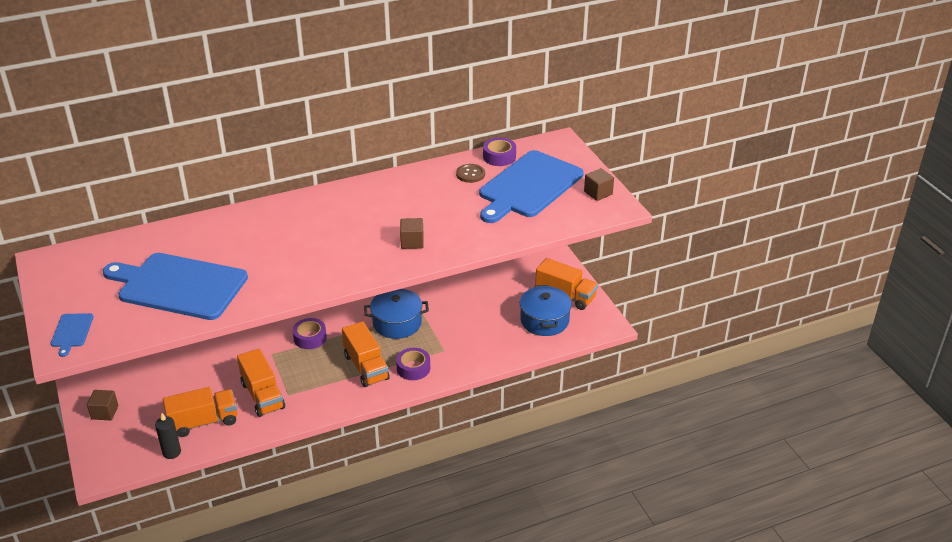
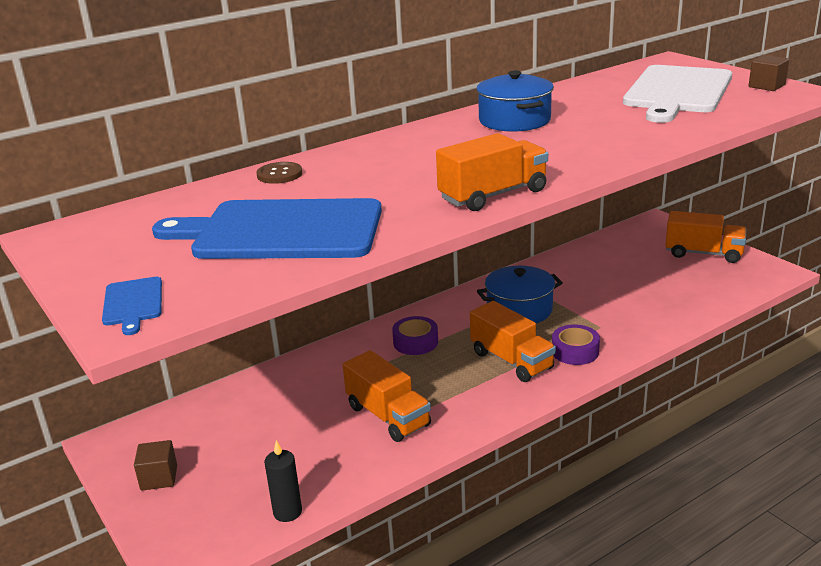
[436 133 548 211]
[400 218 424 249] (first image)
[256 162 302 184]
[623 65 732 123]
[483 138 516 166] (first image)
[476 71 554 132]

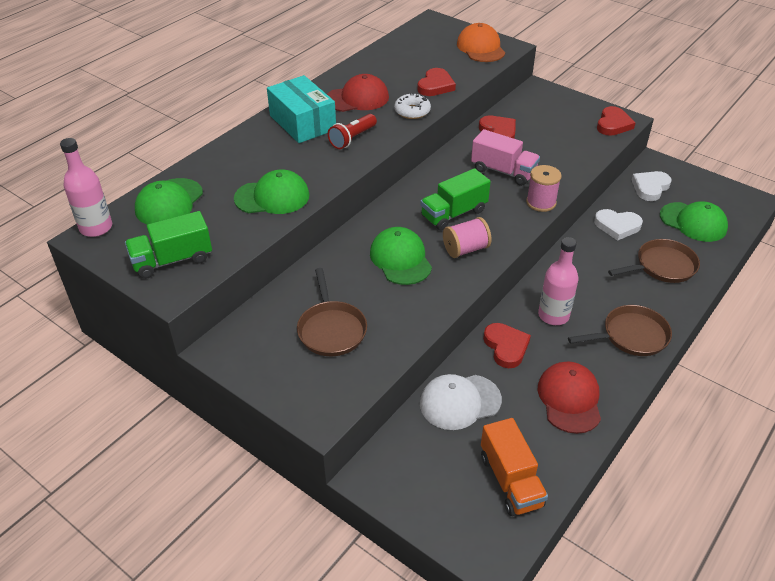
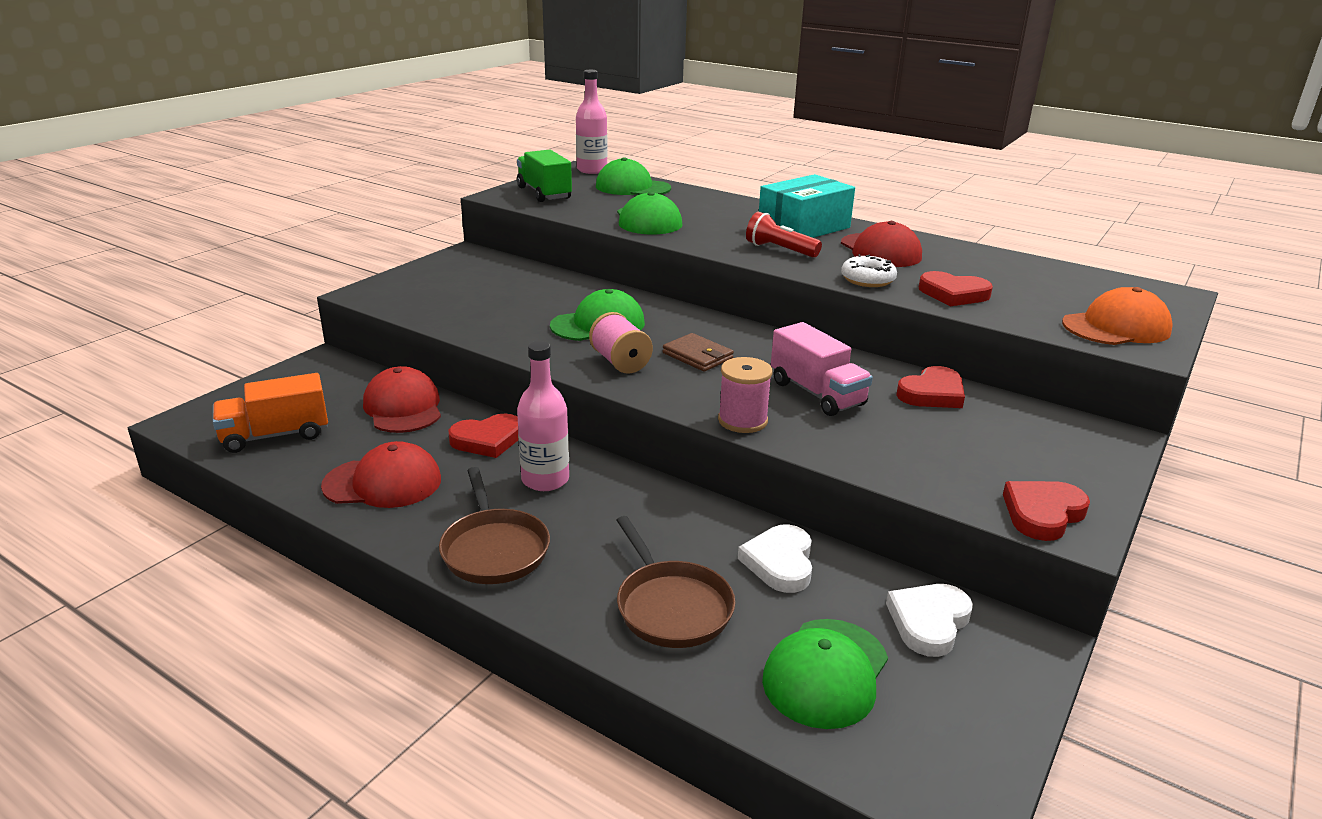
[297 268 367 356] (first image)
[663 333 734 372]
[363 366 441 433]
[771 322 873 416]
[1003 481 1090 541]
[886 584 973 657]

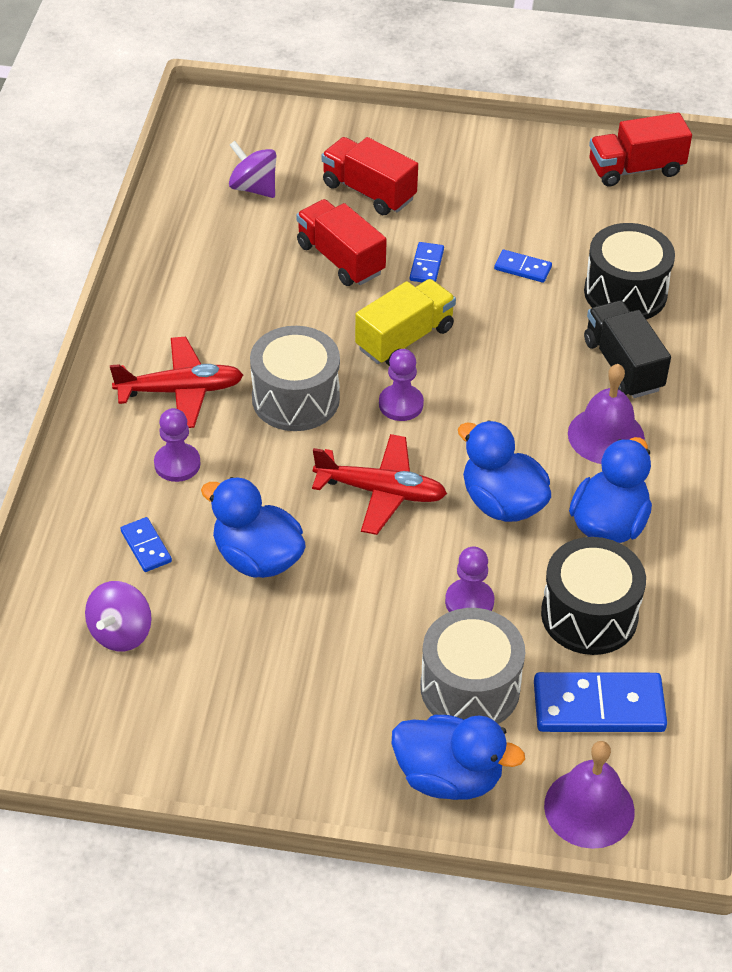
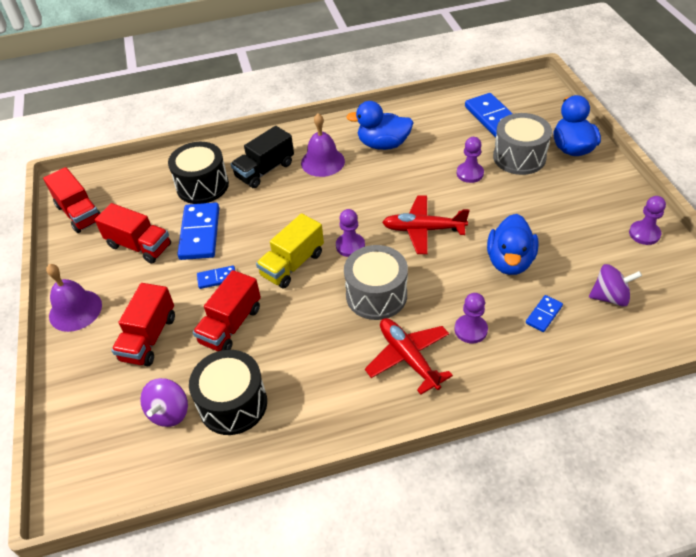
[382 196 469 254]
[256 213 324 288]
[458 420 551 522] (first image)
[177 203 219 260]
[189 350 267 435]
[46 264 102 332]
[95 203 171 264]
[629 196 666 245]

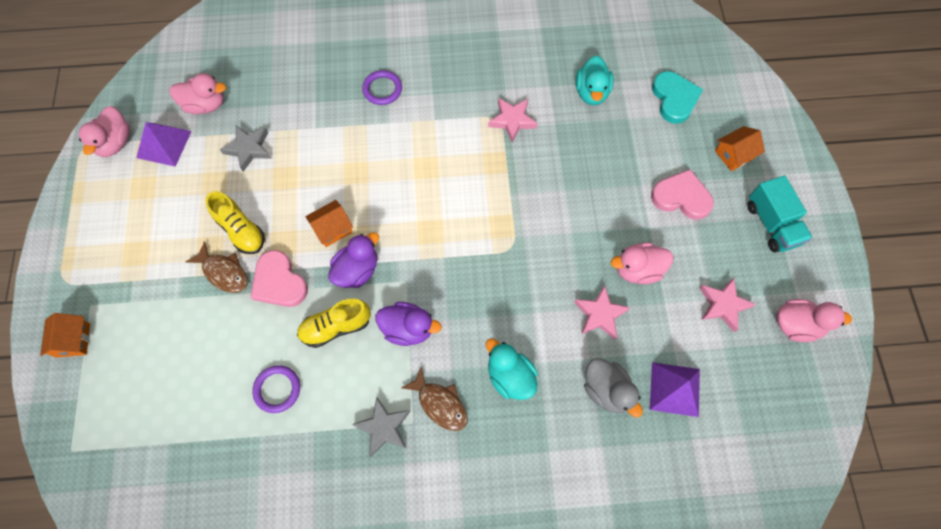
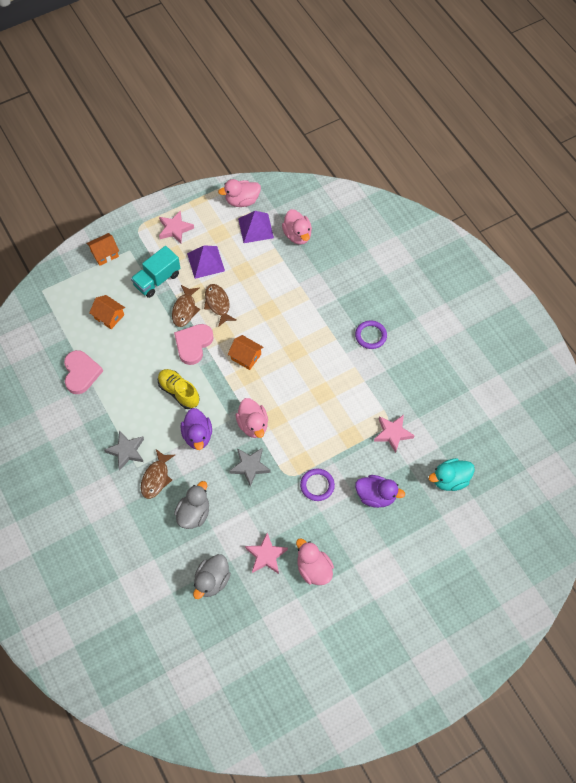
[204 284 237 327]
[229 448 271 487]
[300 469 335 501]
[355 475 405 508]
[174 481 209 529]
[187 245 225 279]
[64 350 103 394]
[652 71 703 124] (first image)
[159 211 194 243]
[89 295 125 329]
[131 246 180 298]
[236 398 268 438]

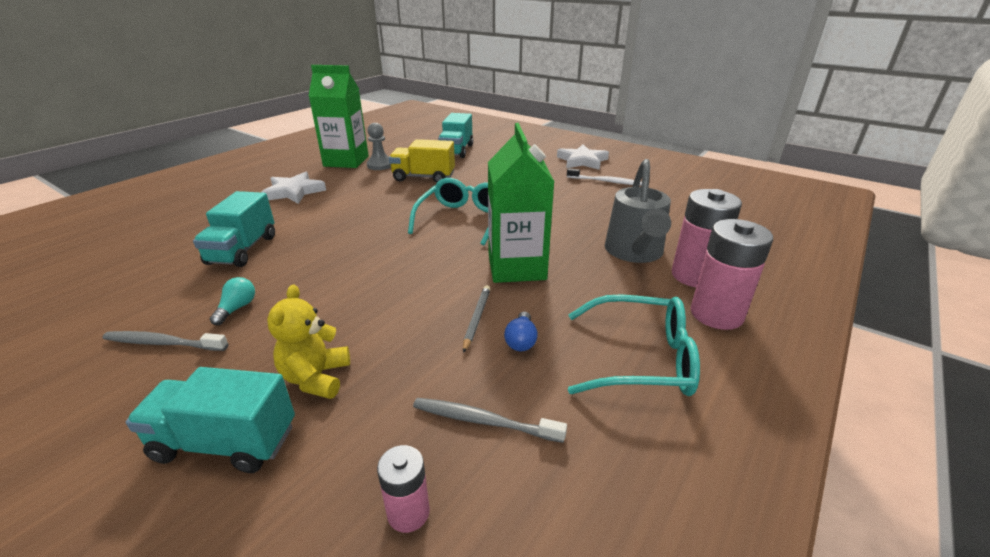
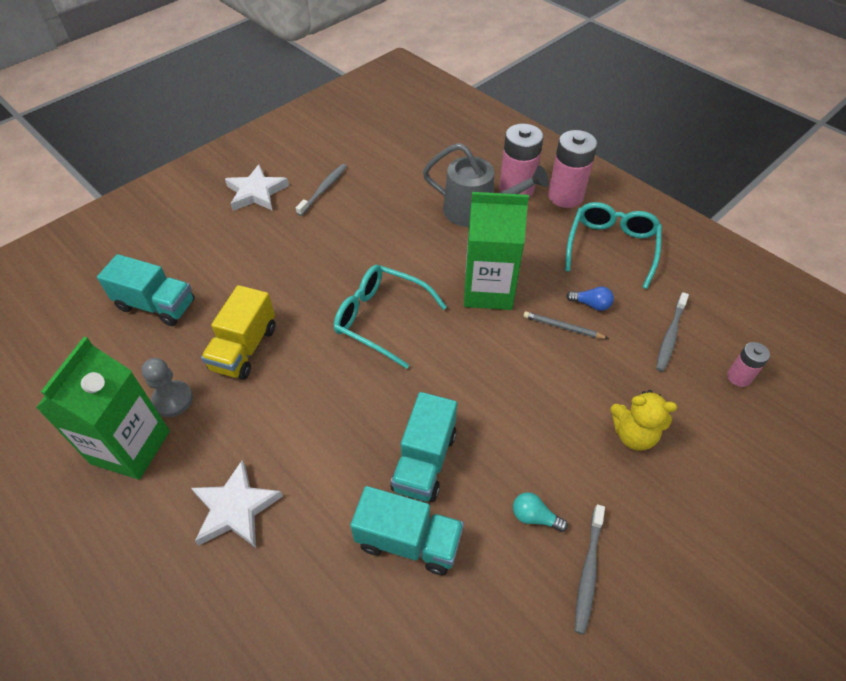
[391 392 457 502]
[296 164 347 216]

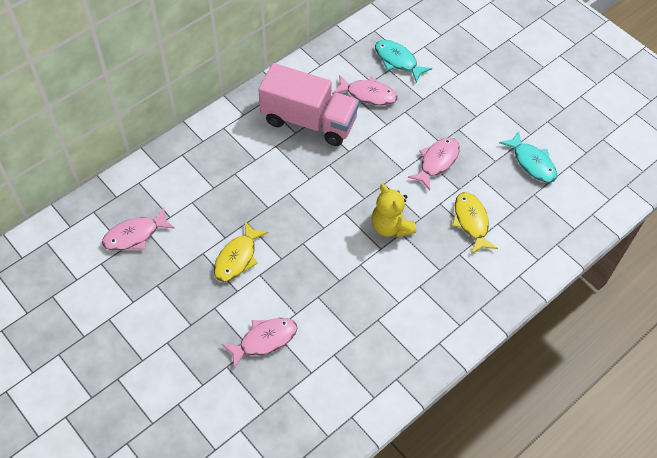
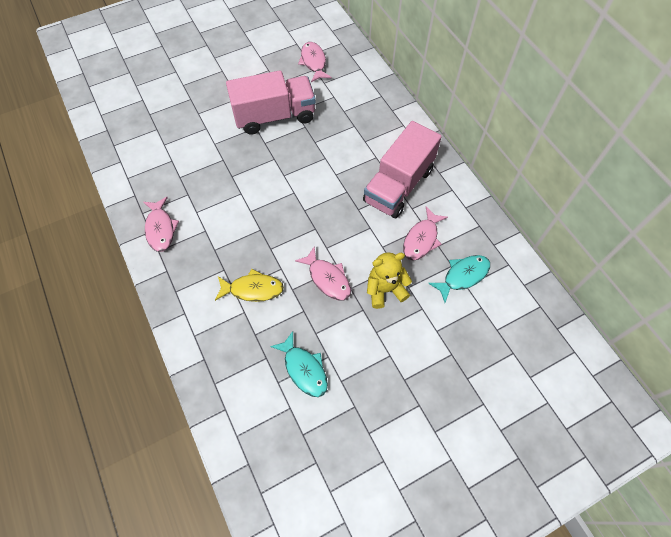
[226 70 316 135]
[143 197 179 252]
[367 252 412 309]
[270 331 328 397]

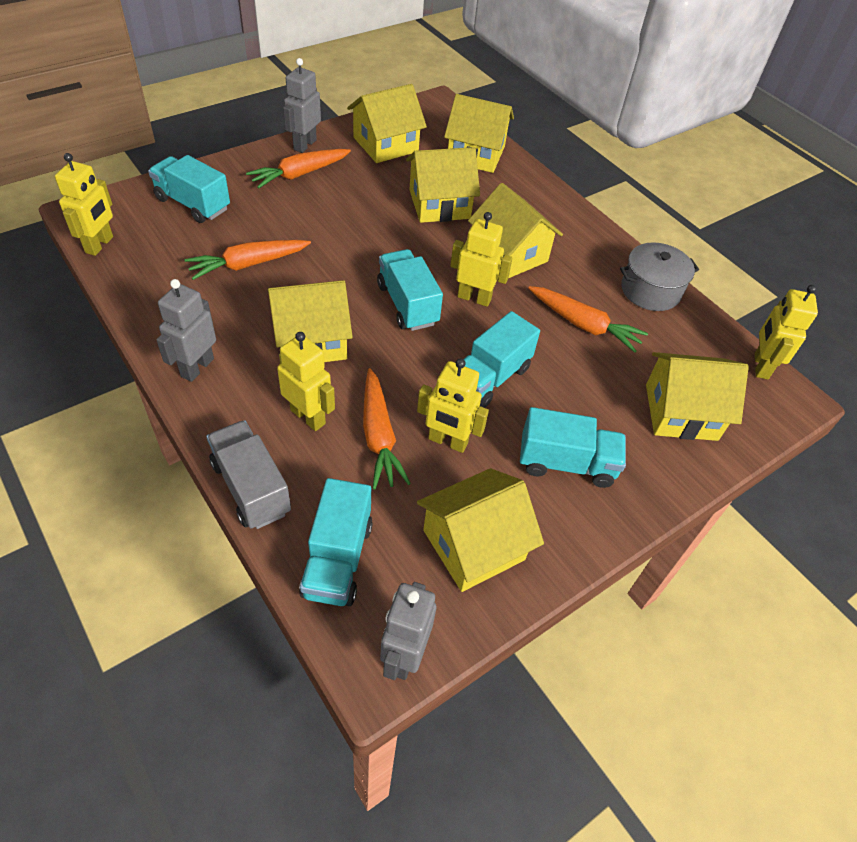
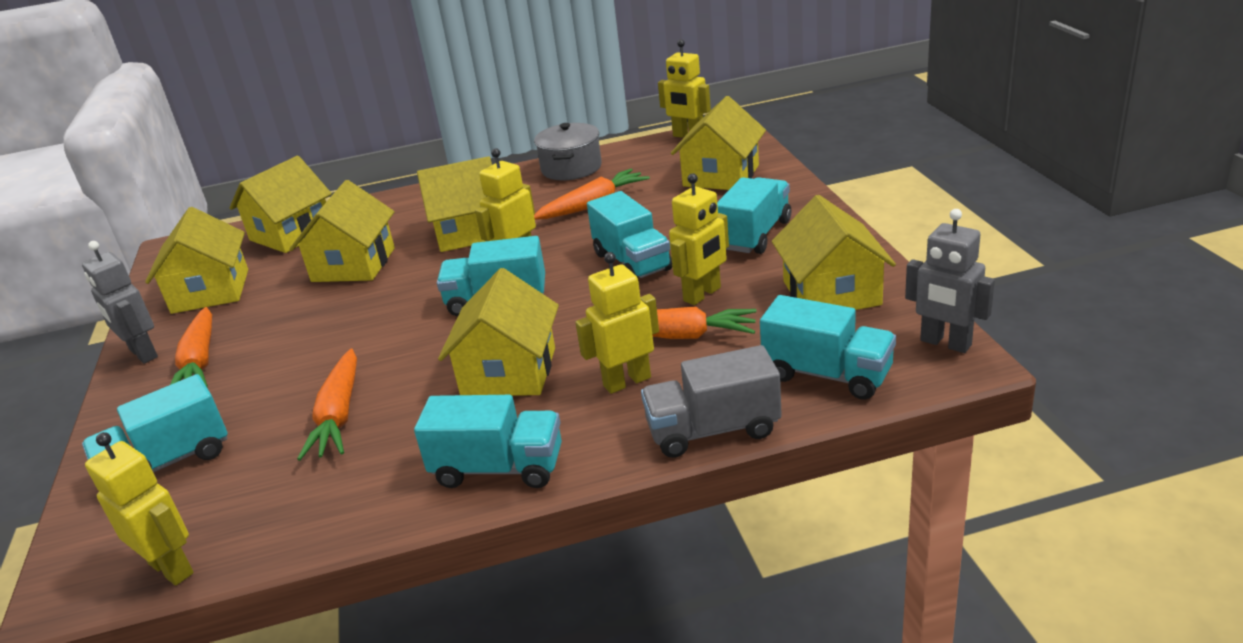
[414 395 562 488]

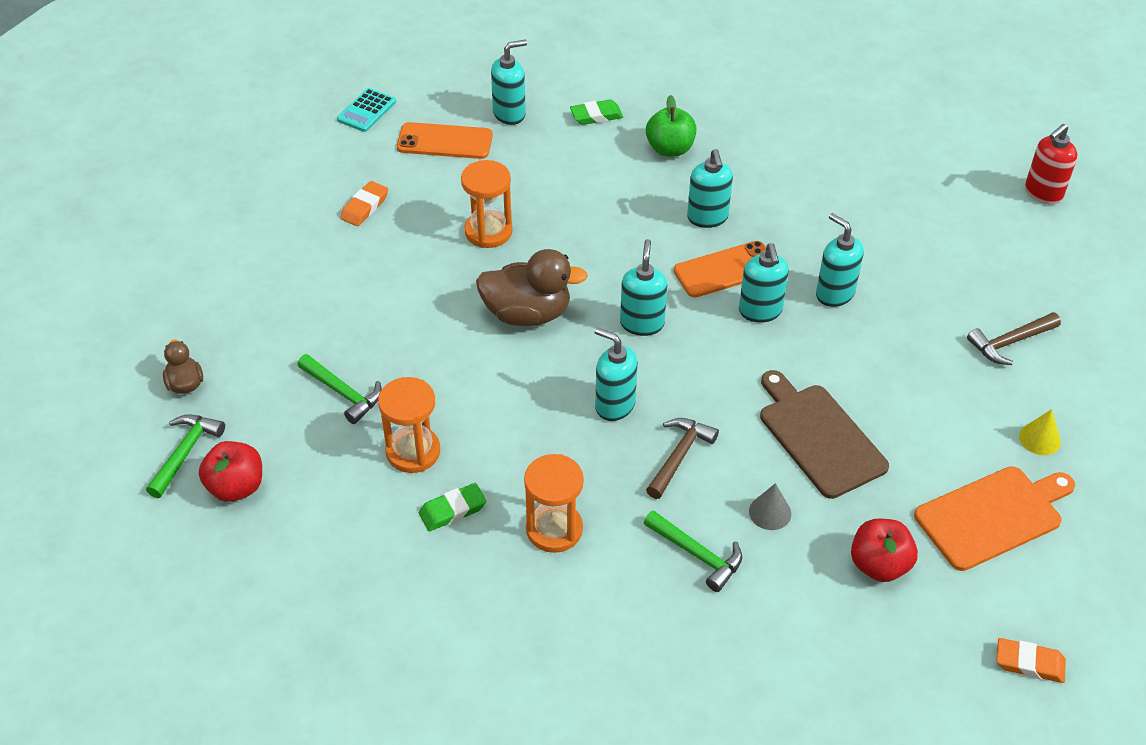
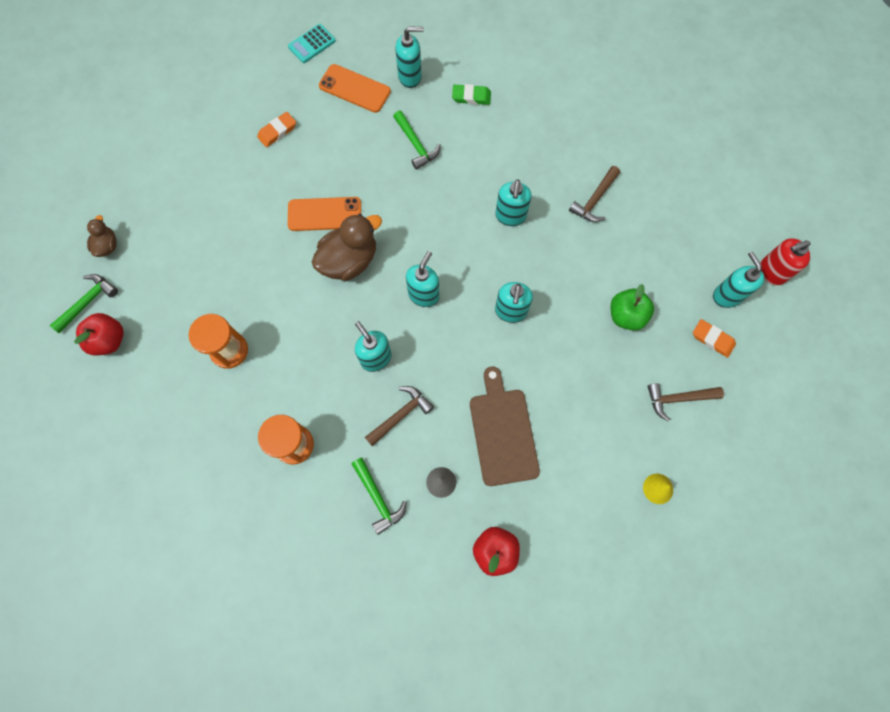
[393 111 441 170]
[419 483 486 531] (first image)
[461 160 513 248] (first image)
[312 214 382 281]
[611 284 654 331]
[288 197 361 231]
[713 251 764 308]
[914 466 1075 571] (first image)
[693 319 736 358]
[569 166 620 222]

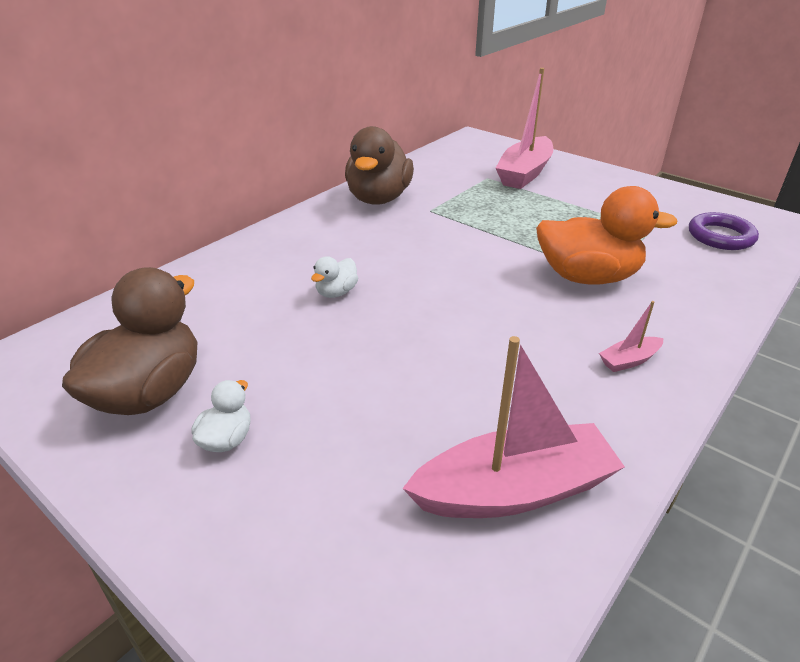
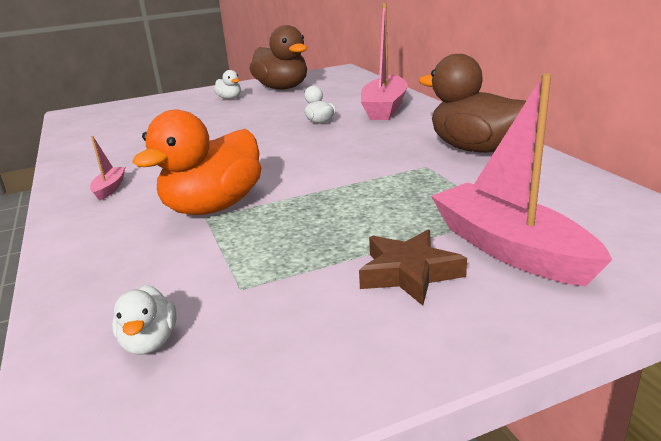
[361 3 408 120]
[112 285 176 355]
[359 230 467 305]

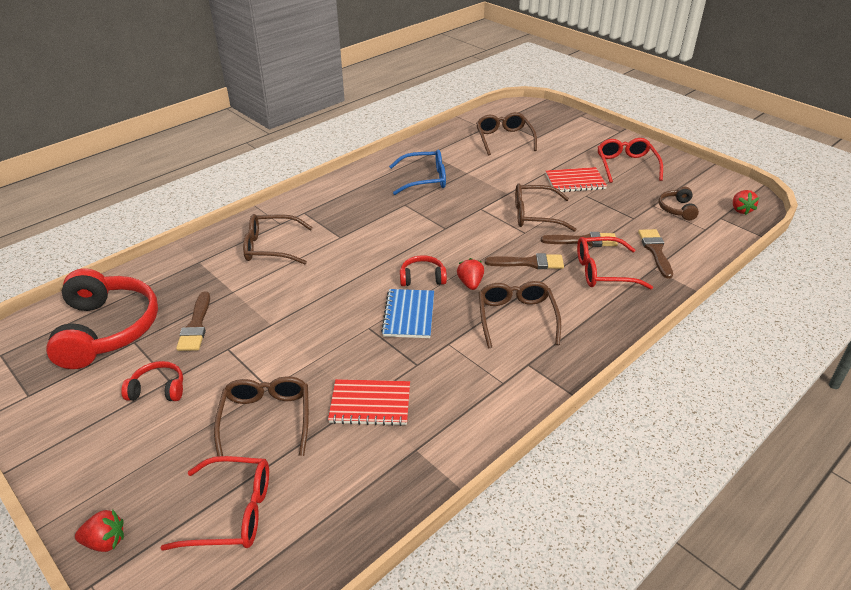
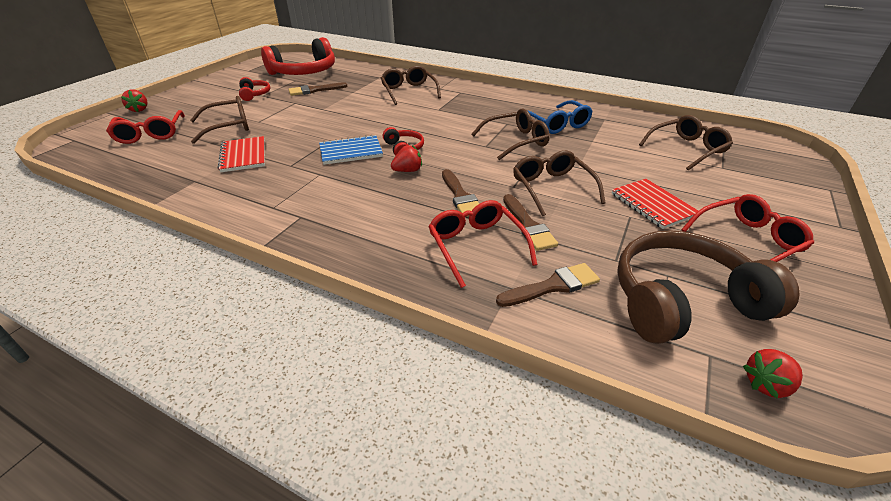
[472 109 550 160]
[617 230 800 344]

